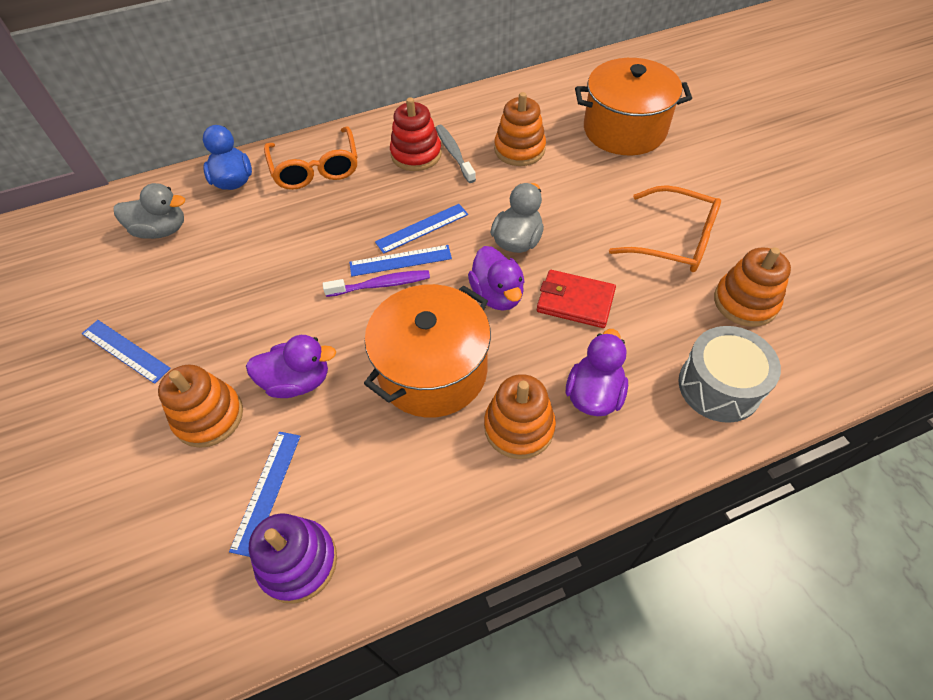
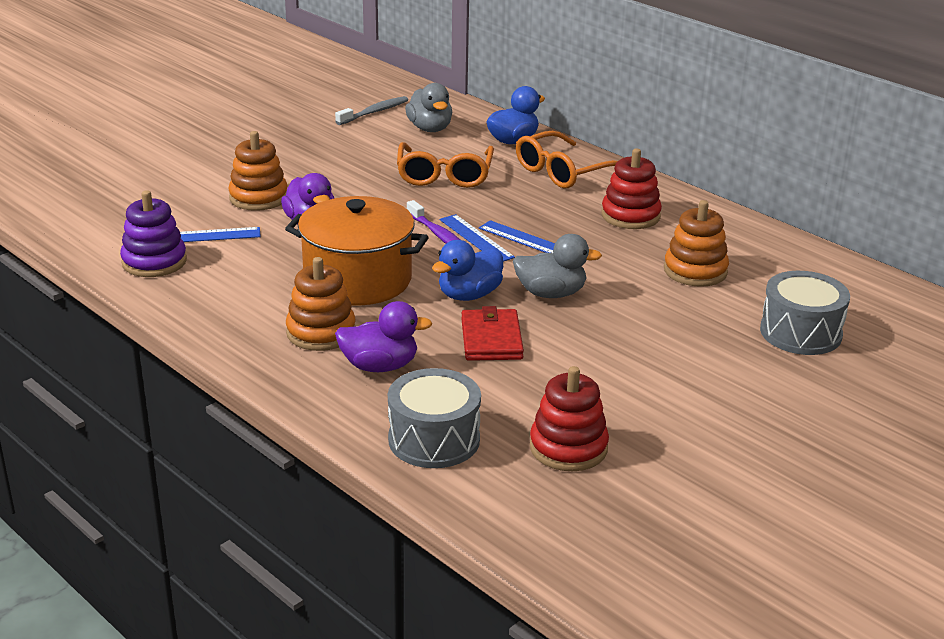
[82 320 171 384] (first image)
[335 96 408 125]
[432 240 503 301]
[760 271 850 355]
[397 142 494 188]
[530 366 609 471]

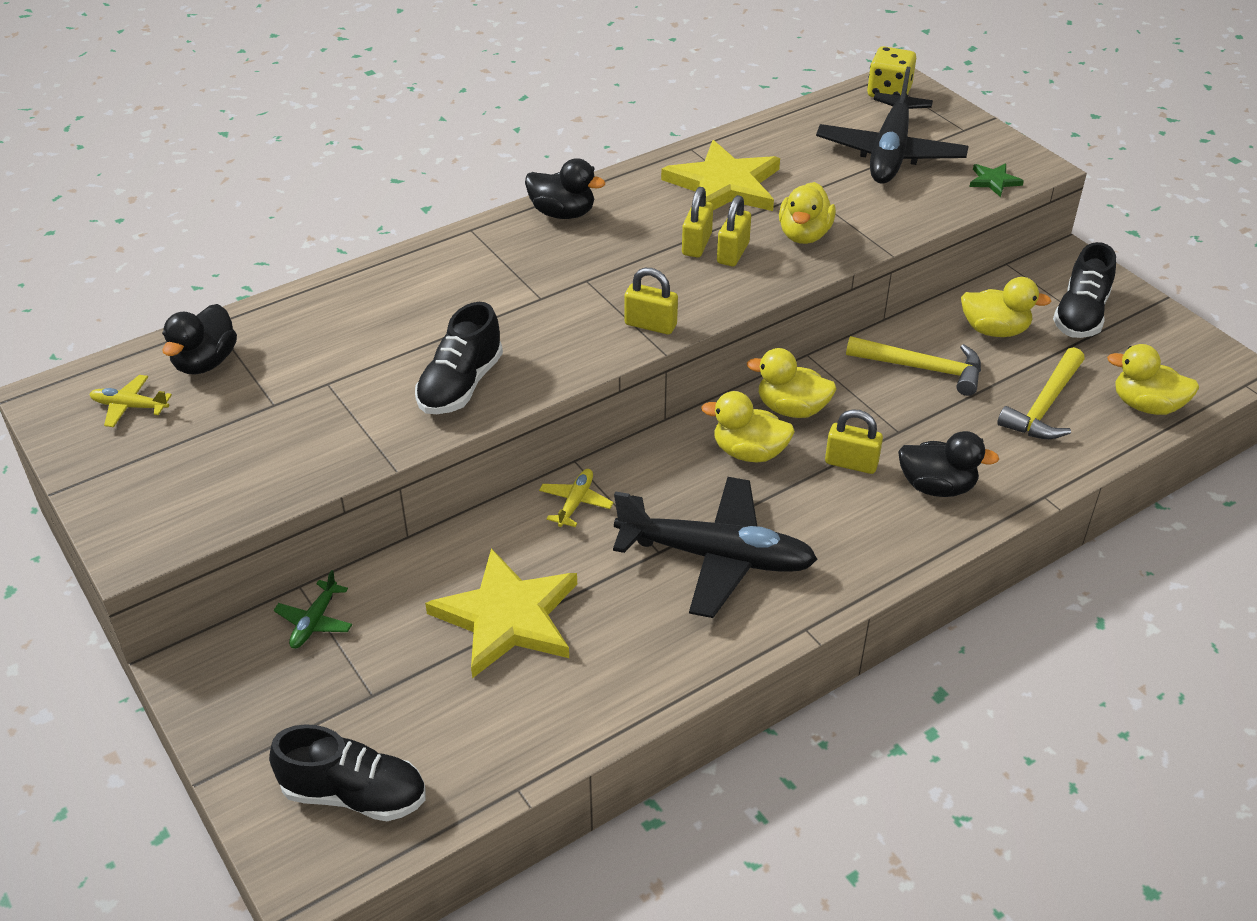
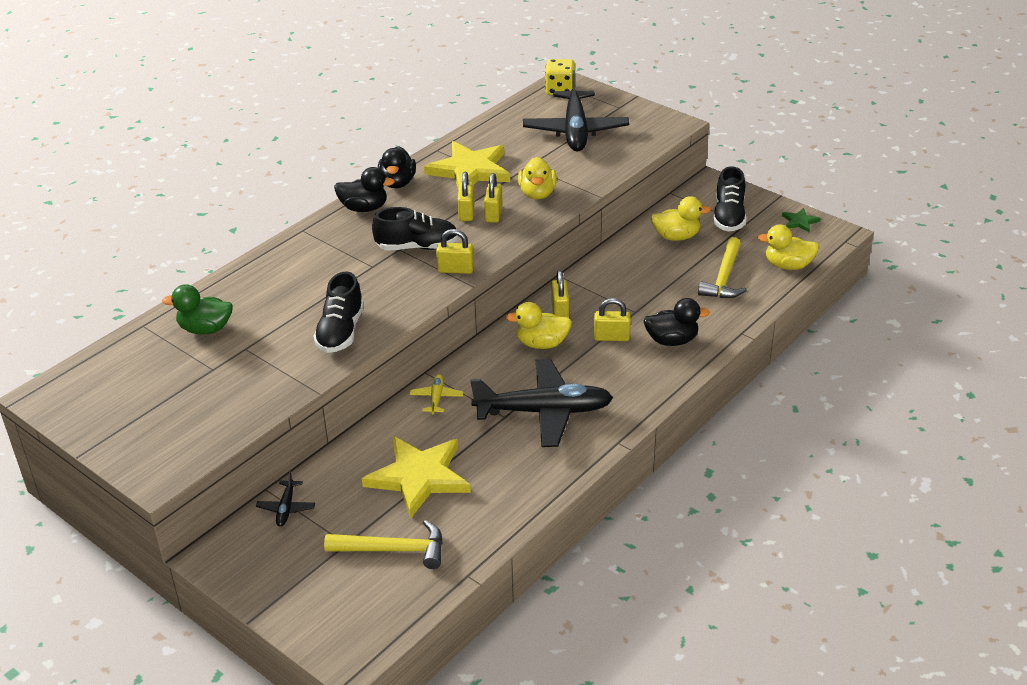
[90 375 172 427] (first image)
[378 146 416 188]
[372 207 459 250]
[256 471 315 527]
[551 271 569 318]
[324 520 443 569]
[782 208 821 233]
[162 284 233 335]

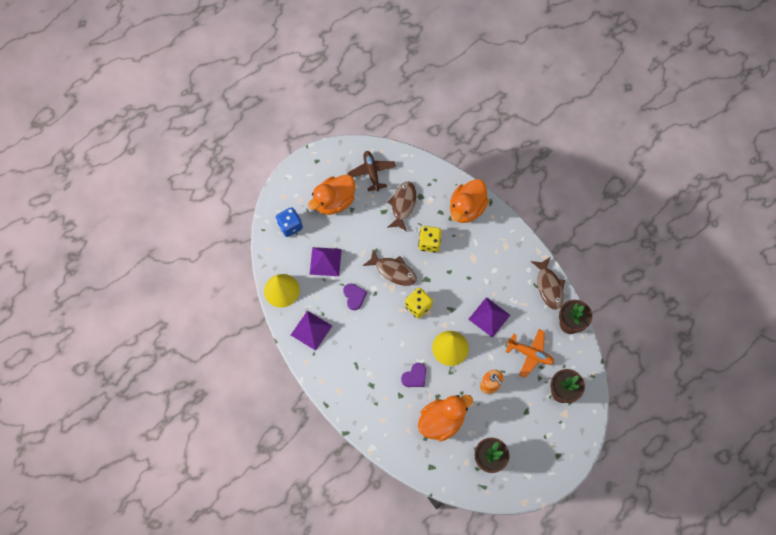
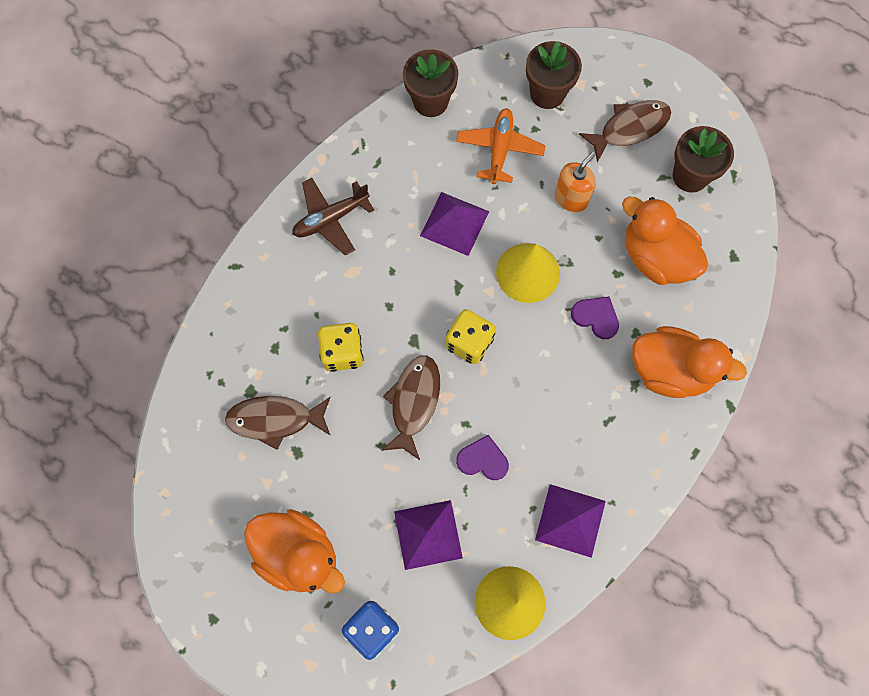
[456 435 509 480]
[292 178 374 256]
[632 326 747 398]
[579 100 671 163]

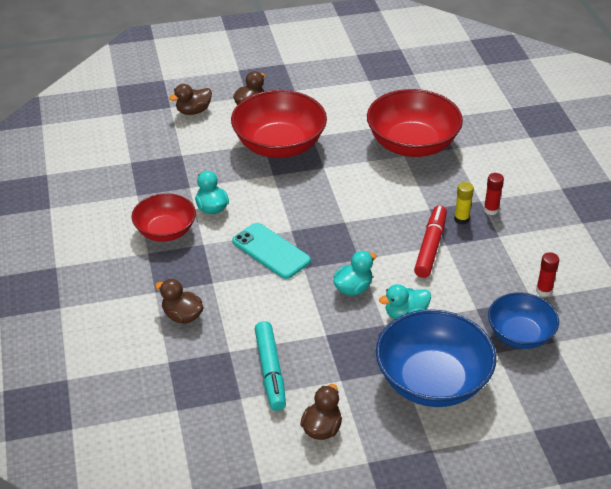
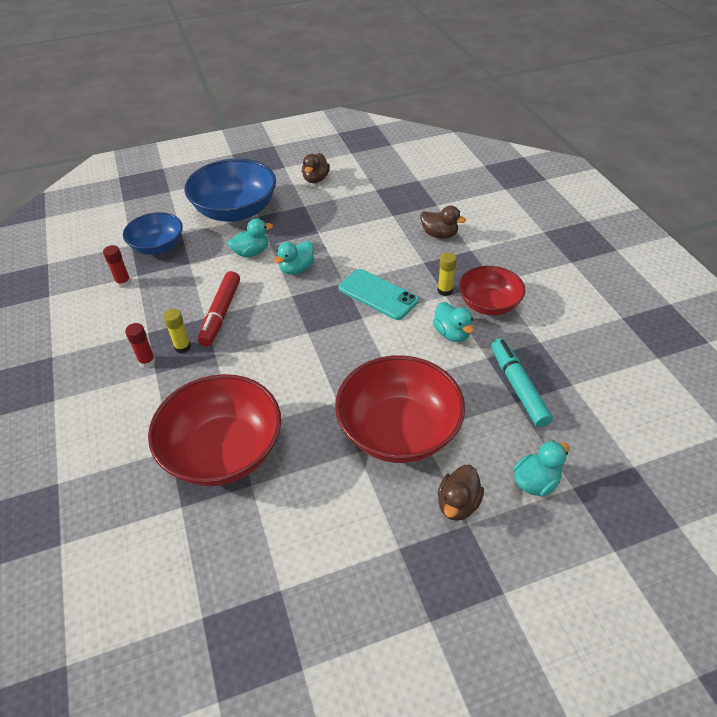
[514 441 570 496]
[491 338 553 427]
[437 252 457 296]

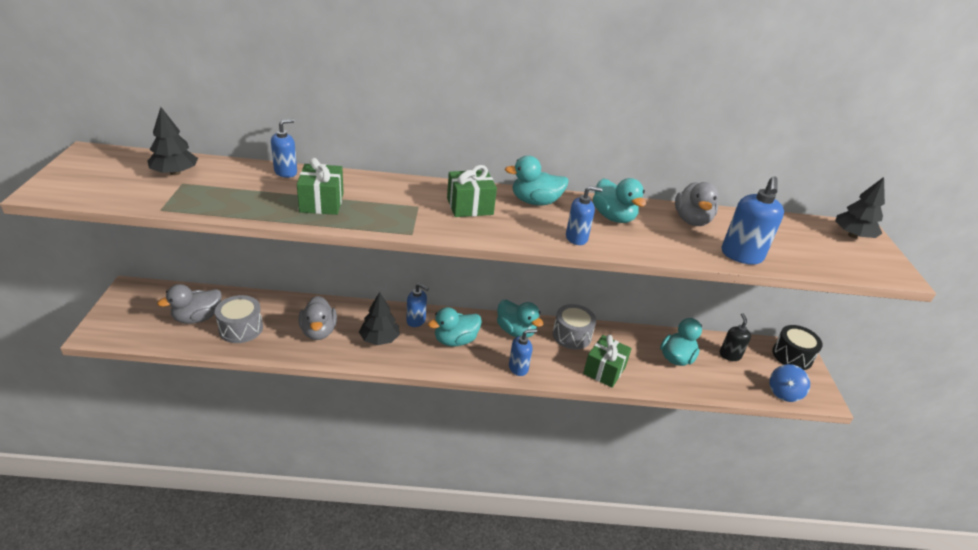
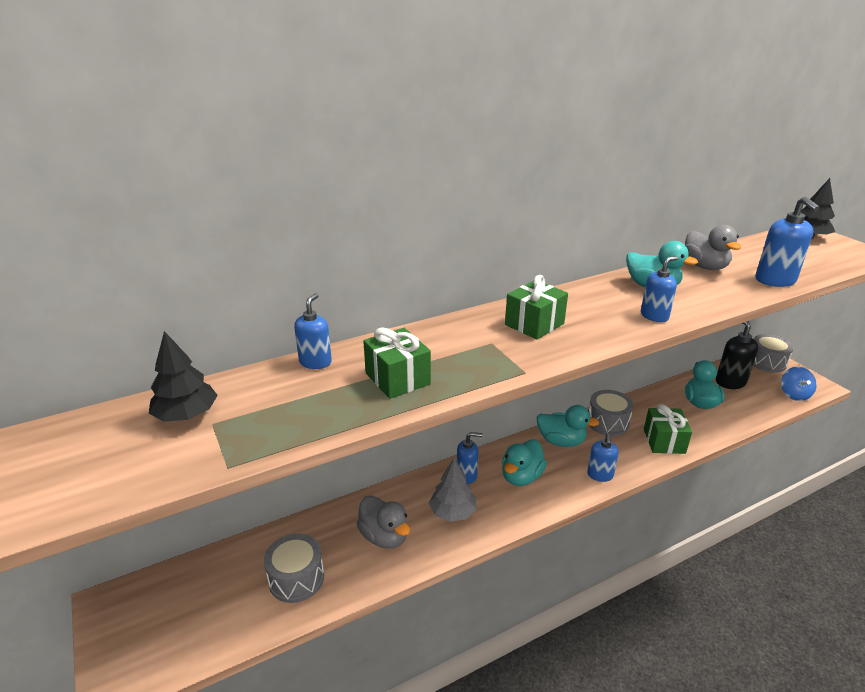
[157 284 222 324] (first image)
[429 458 477 522]
[505 156 569 205] (first image)
[587 433 619 482]
[716 321 758 389]
[753 334 794 373]

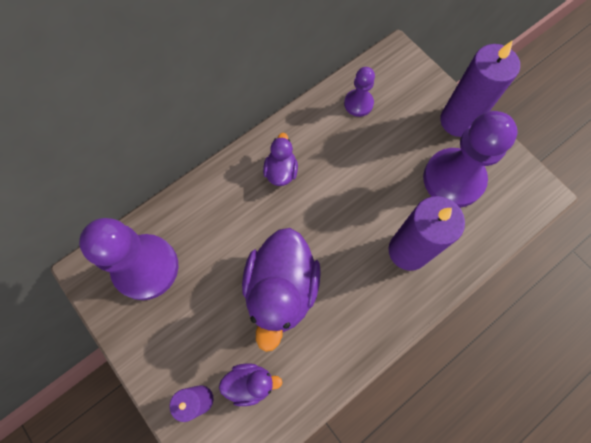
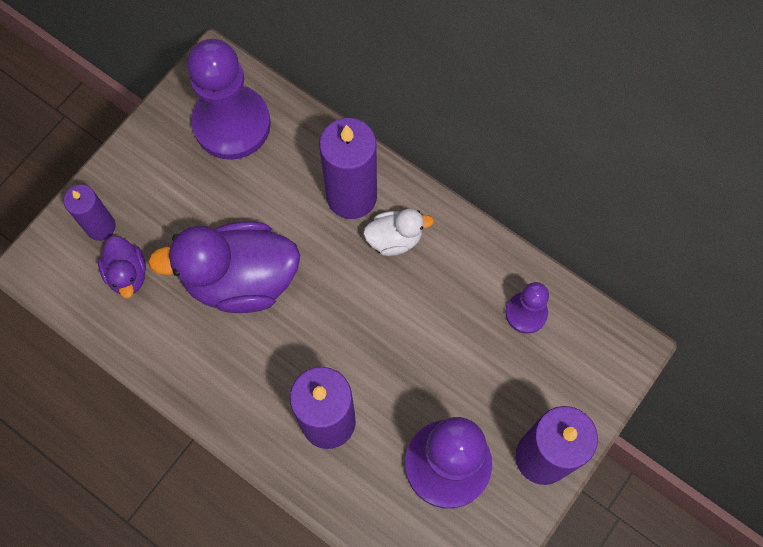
[363 209 434 256]
[319 118 377 219]

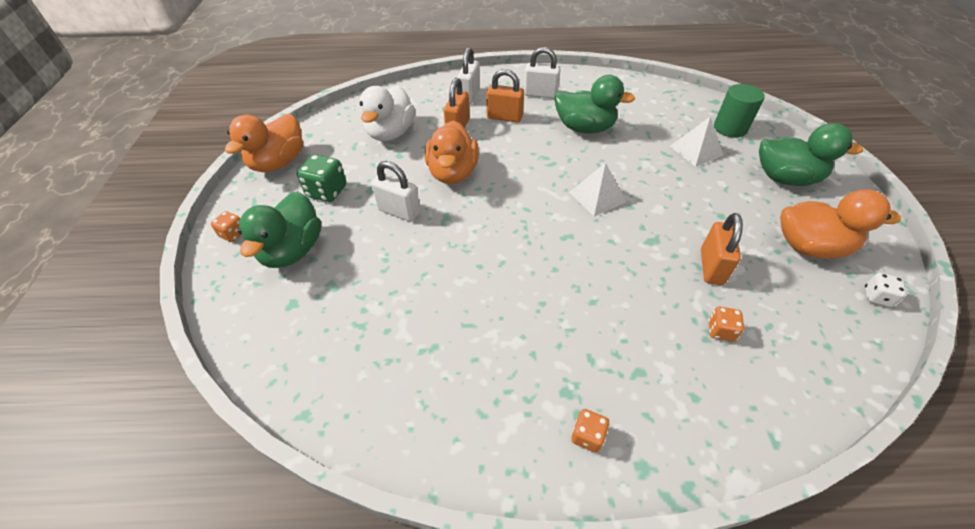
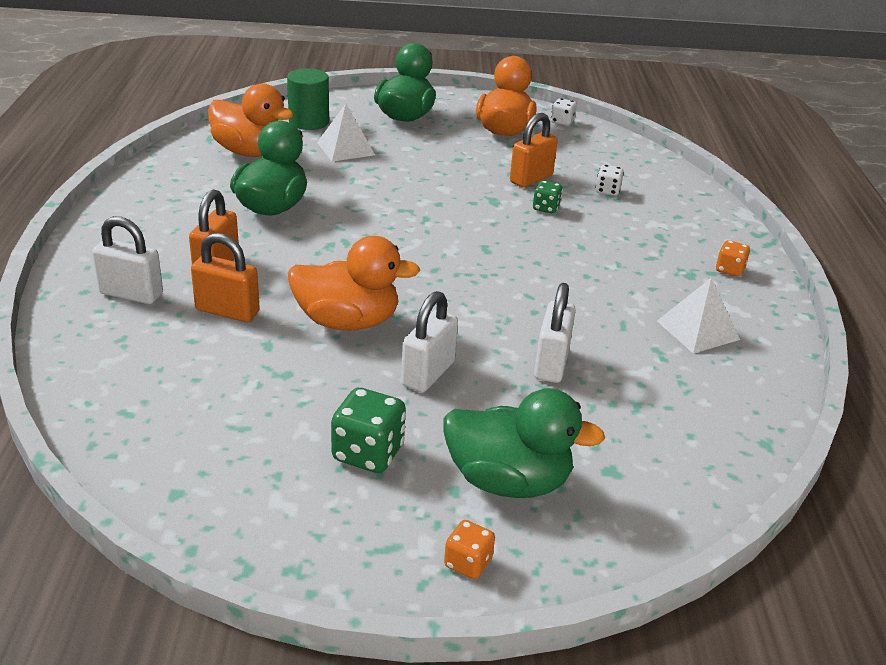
[208 83 294 157]
[360 85 415 141] (first image)
[534 283 576 383]
[657 278 740 353]
[510 113 558 187]
[595 165 624 196]
[533 181 563 213]

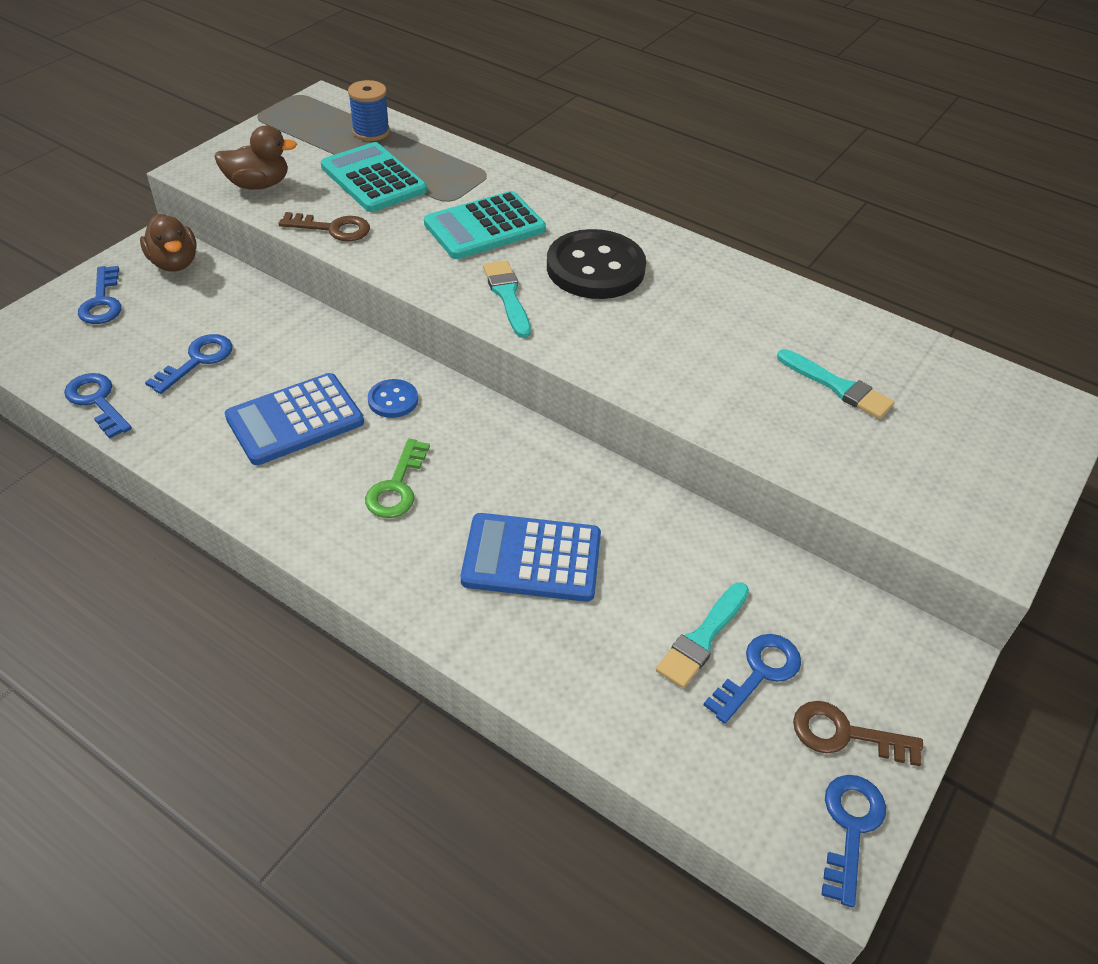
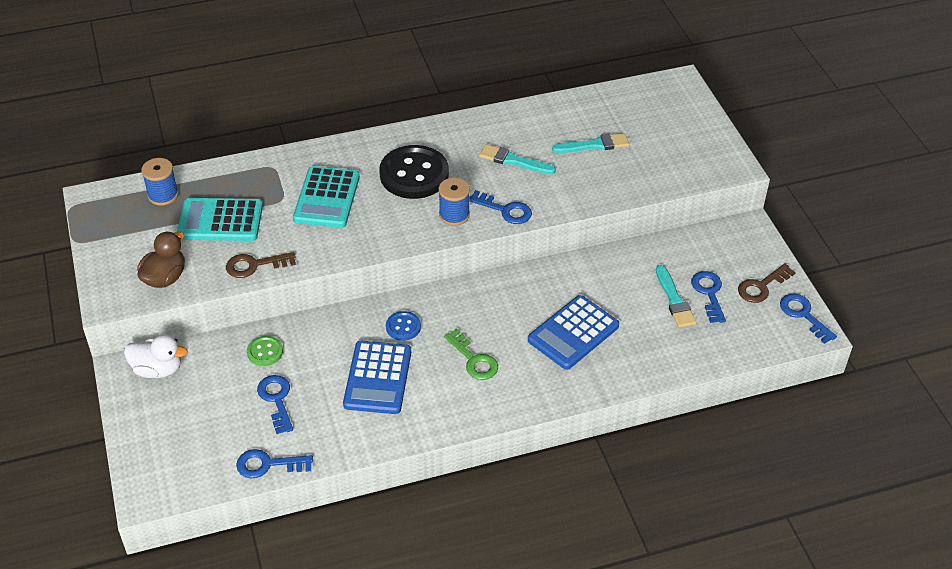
[469 190 532 224]
[124 334 188 378]
[226 252 296 278]
[479 144 556 174]
[247 336 283 366]
[439 178 470 226]

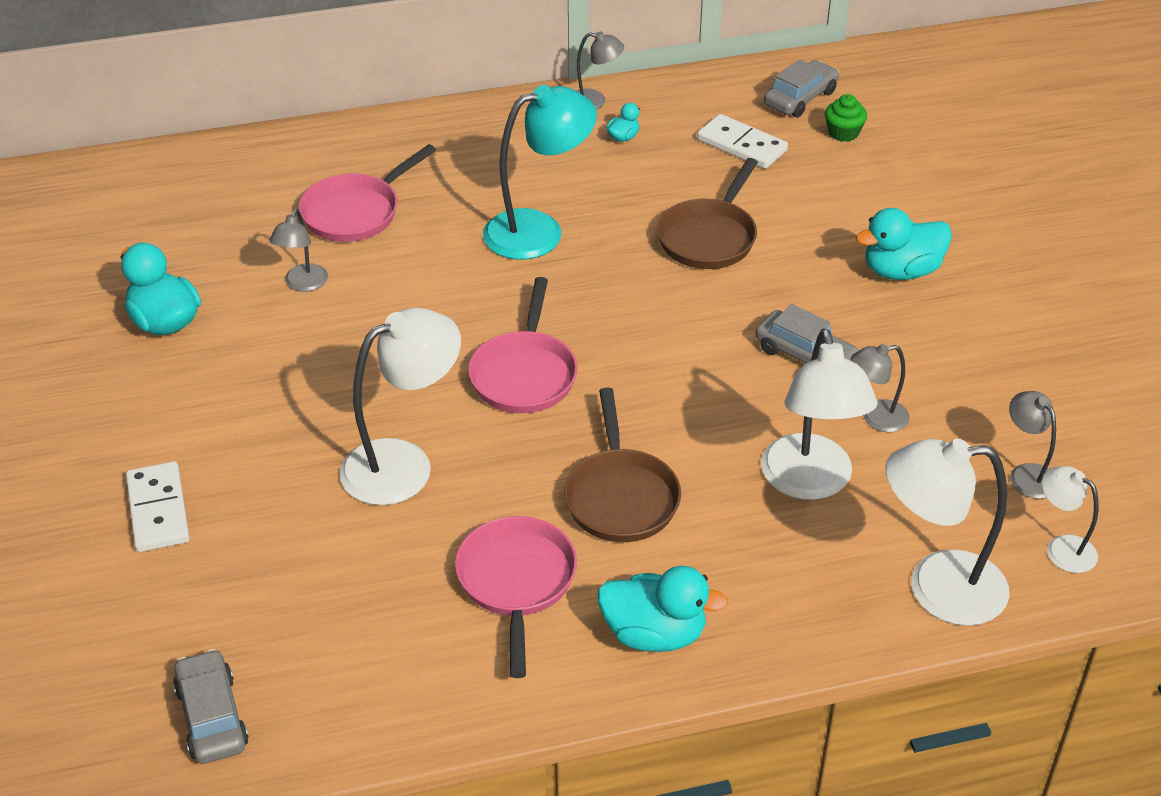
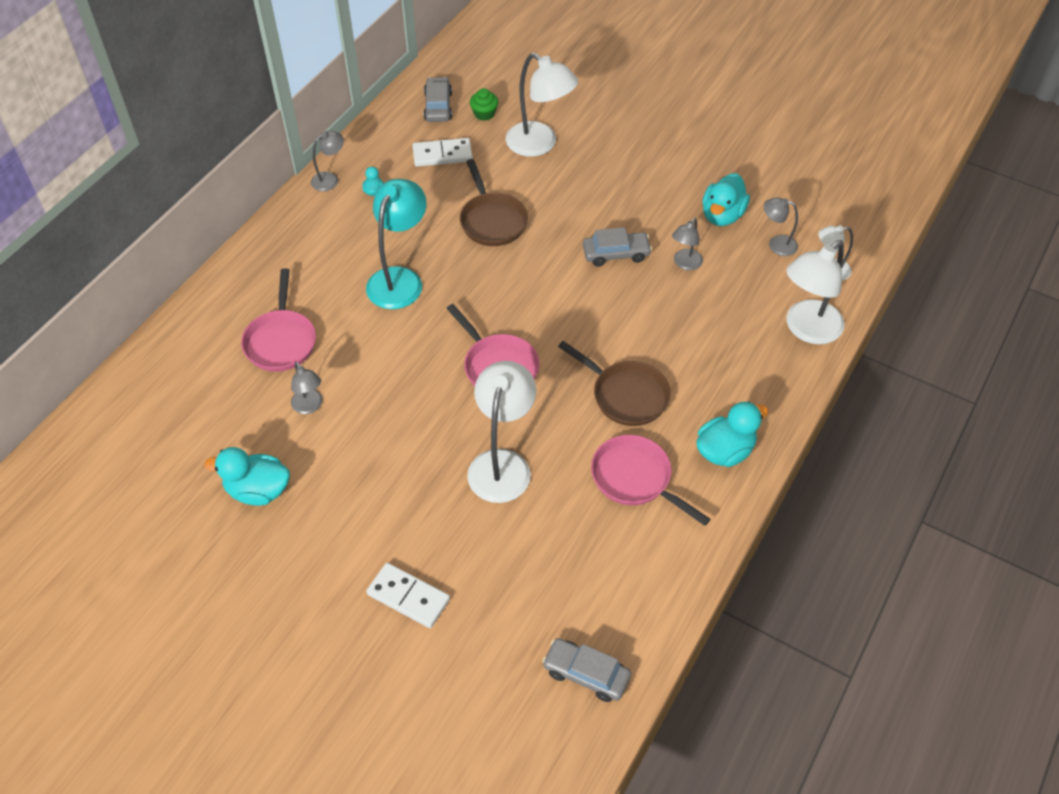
[506 53 578 157]
[702 173 750 226]

